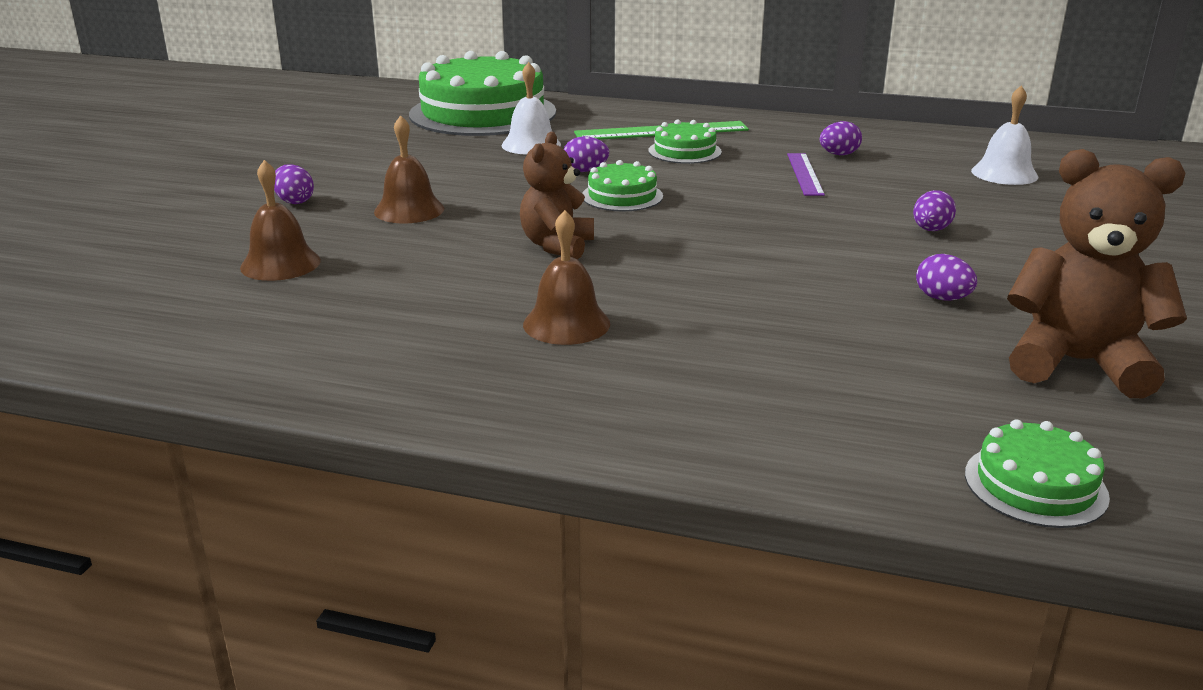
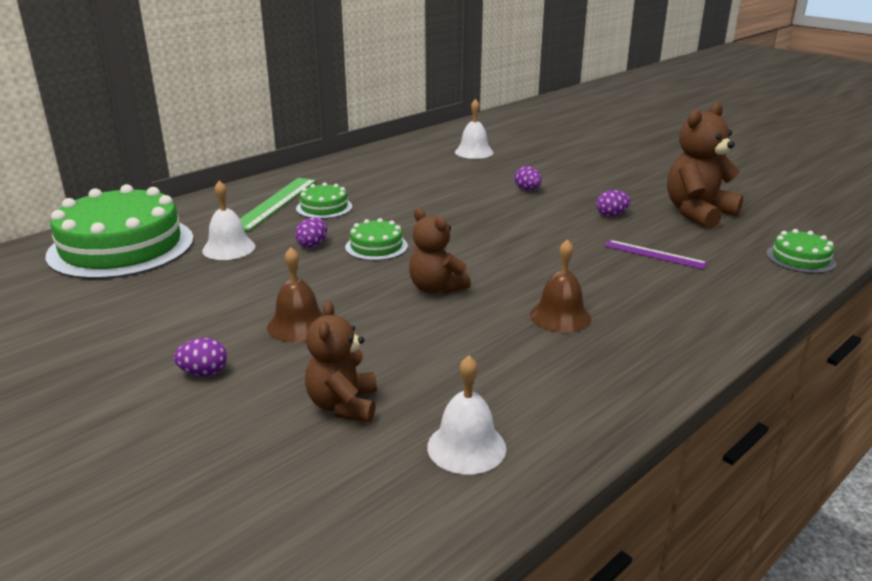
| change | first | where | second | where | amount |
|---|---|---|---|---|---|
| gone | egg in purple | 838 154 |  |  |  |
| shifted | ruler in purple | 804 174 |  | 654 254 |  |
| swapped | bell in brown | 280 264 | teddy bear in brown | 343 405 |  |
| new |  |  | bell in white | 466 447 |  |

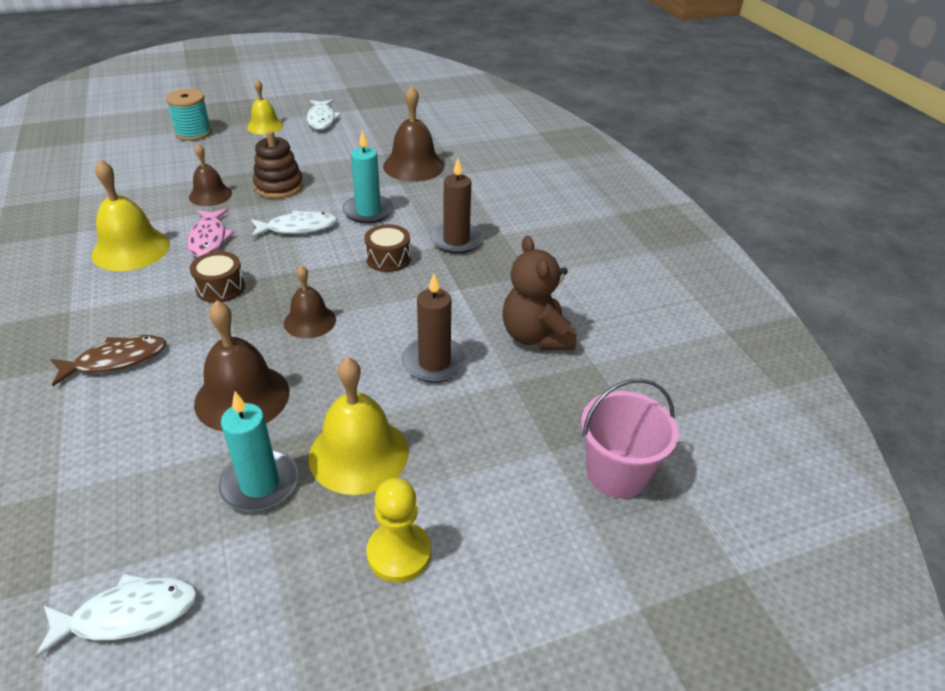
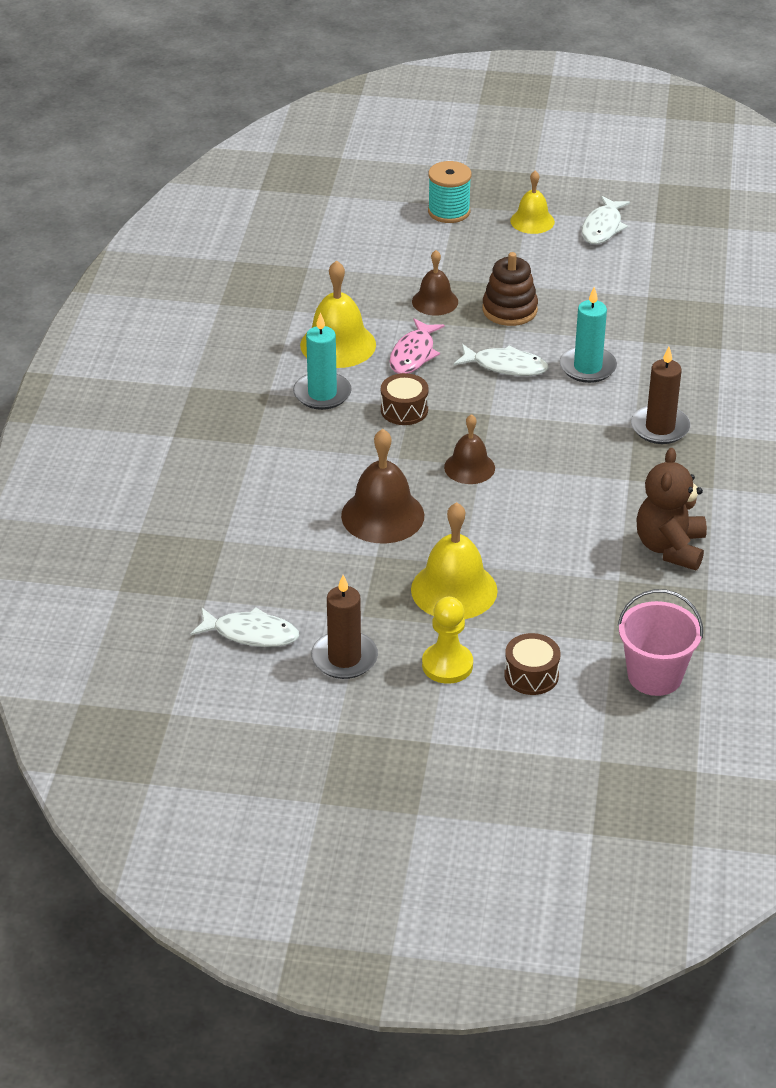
| change | first | where | second | where | amount |
|---|---|---|---|---|---|
| gone | bell in brown | 413 166 |  |  |  |
| shifted | drum in brown | 388 258 |  | 531 675 |  |
| shifted | candle in brown | 434 362 |  | 344 658 |  |
| gone | fish in brown | 116 360 |  |  |  |
| shifted | candle in turquoise | 260 484 |  | 322 394 |  |

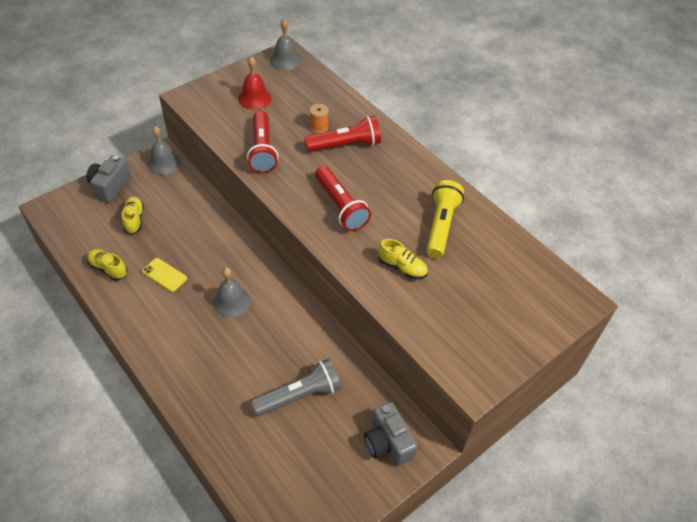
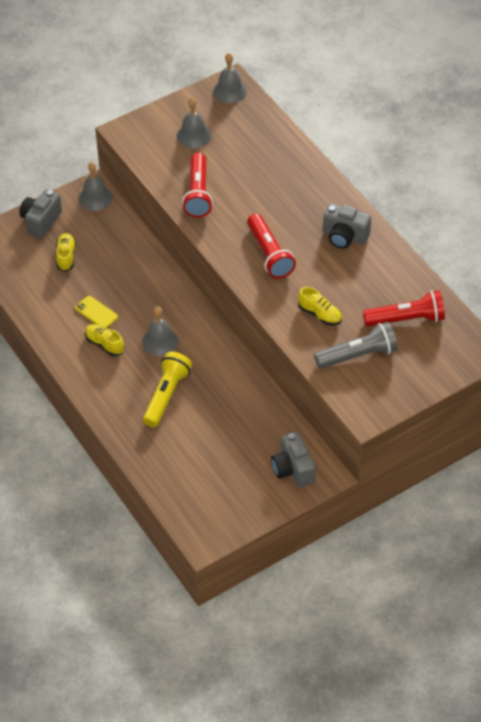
| change | first | where | second | where | amount |
|---|---|---|---|---|---|
| repainted | bell in red | 254 98 | bell in grey | 193 135 |  |
| gone | spool in orange | 319 127 |  |  |  |
| shifted | flashlight in red | 345 145 |  | 406 319 |  |
| shifted | flashlight in yellow | 441 226 |  | 166 395 |  |
| shifted | shoe in yellow | 108 269 |  | 104 344 |  |
| shifted | flashlight in grey | 299 395 |  | 358 355 |  |
| new |  |  | camera in grey | 345 236 |  |

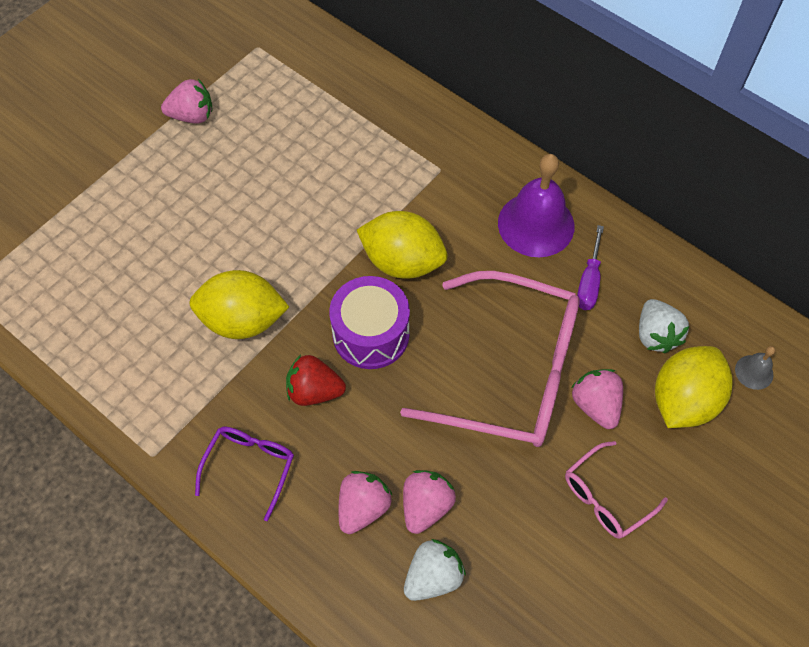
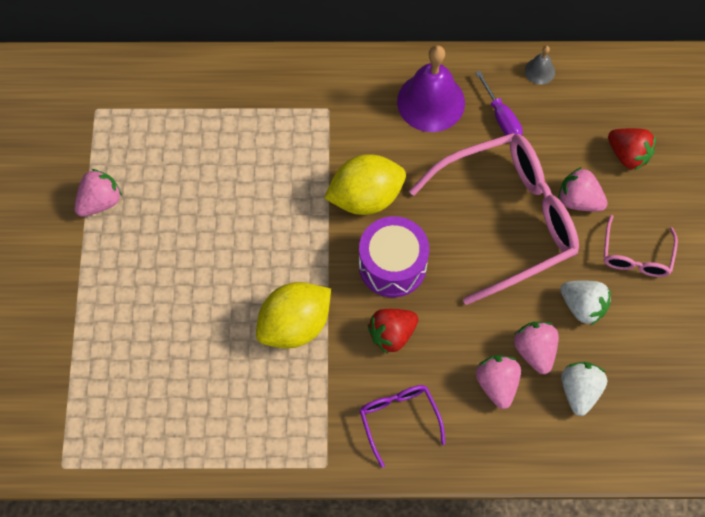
| change | first | where | second | where | amount |
|---|---|---|---|---|---|
| shifted | strawberry in white | 656 335 |  | 582 306 |  |
| swapped | lemon in yellow | 683 400 | strawberry in red | 628 155 |  |
| shifted | bell in grey | 754 372 |  | 540 71 |  |

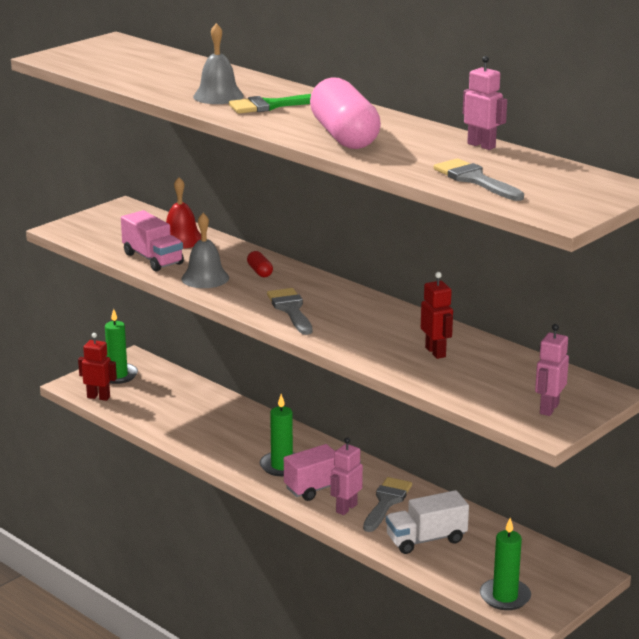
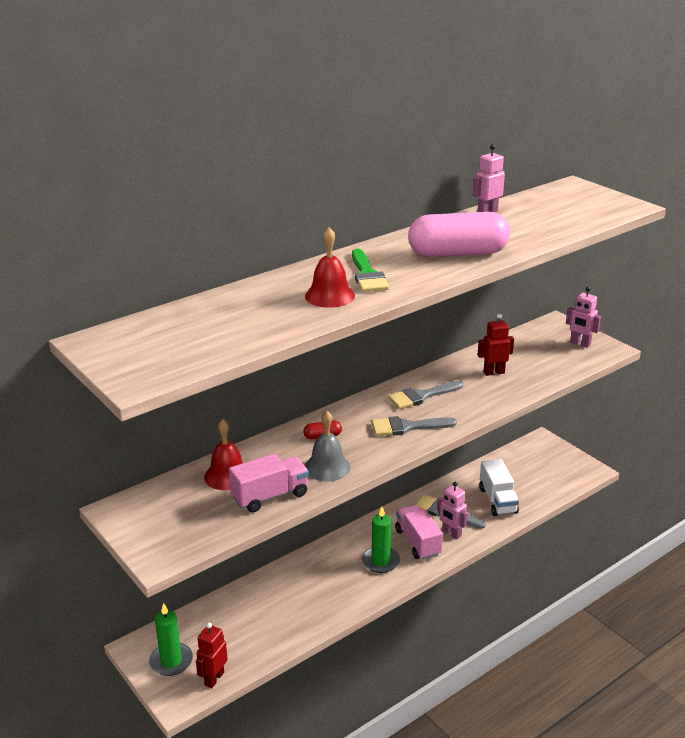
| change | first | where | second | where | amount |
|---|---|---|---|---|---|
| repainted | bell in grey | 218 96 | bell in red | 329 296 |  |
| shifted | brush in grey | 475 180 |  | 421 396 |  |
| gone | candle in green | 505 597 |  |  |  |

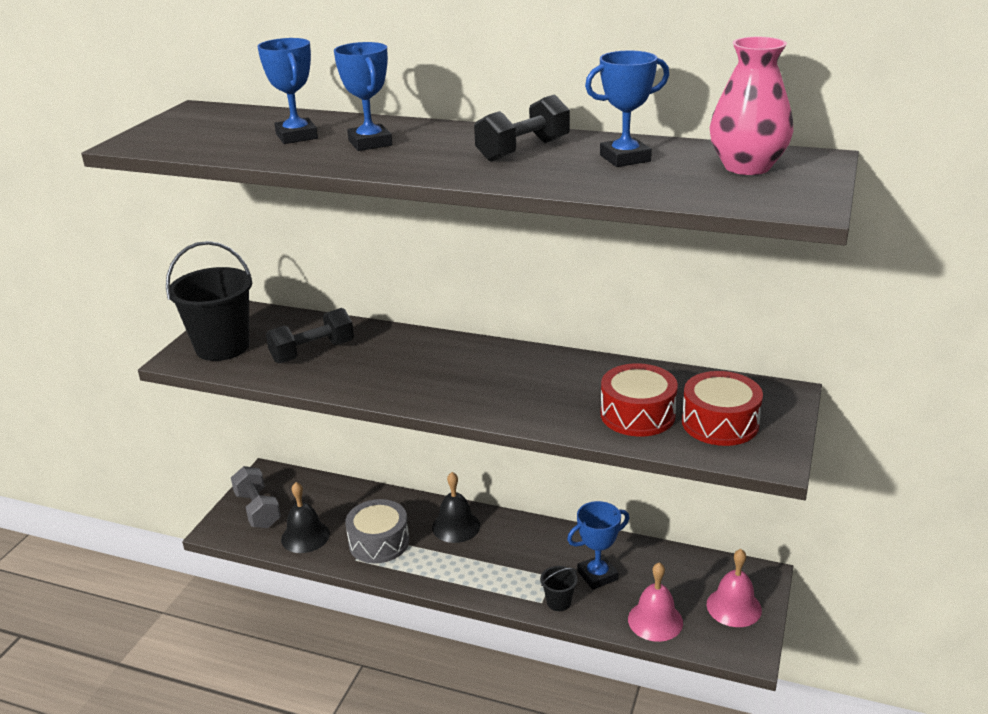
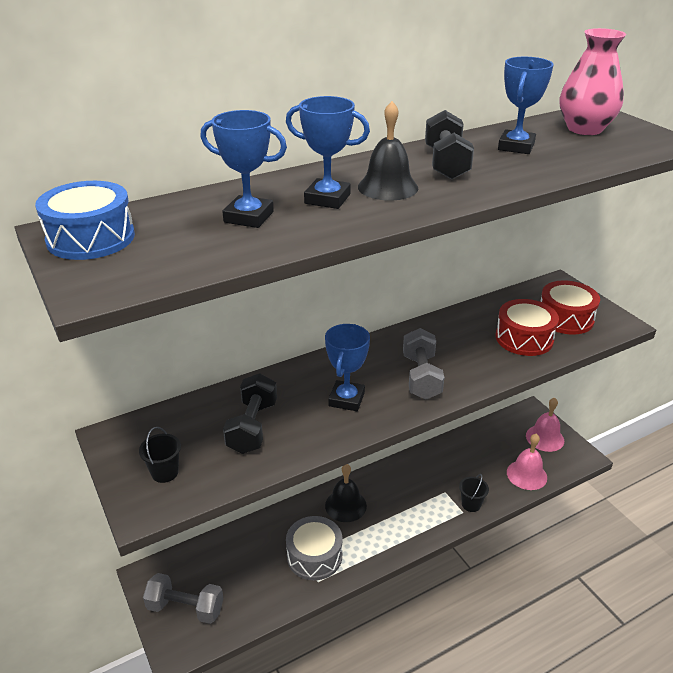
| change | first | where | second | where | amount |
|---|---|---|---|---|---|
| scaled | bucket in black | 222 347 |  | 165 472 | x0.45 |
| shifted | bell in black | 305 536 |  | 388 187 |  |
| shifted | trophy in blue | 597 575 |  | 346 399 |  |
| new |  |  | drum in blue | 91 238 |  |
| new |  |  | dumbbell in grey | 421 377 |  |

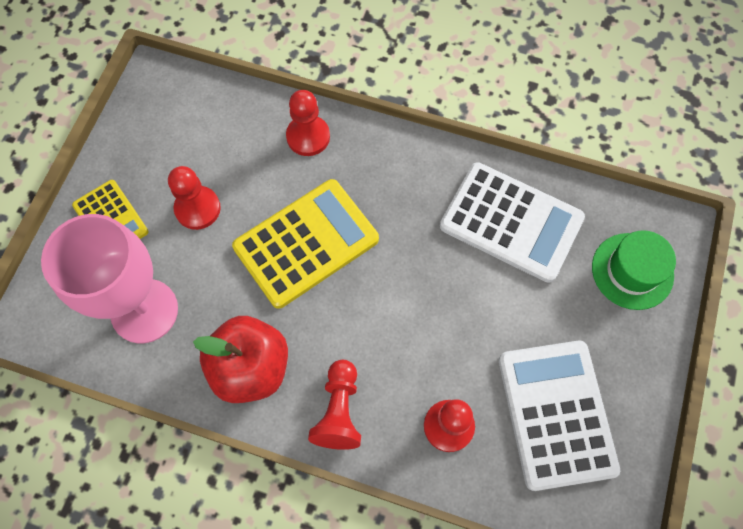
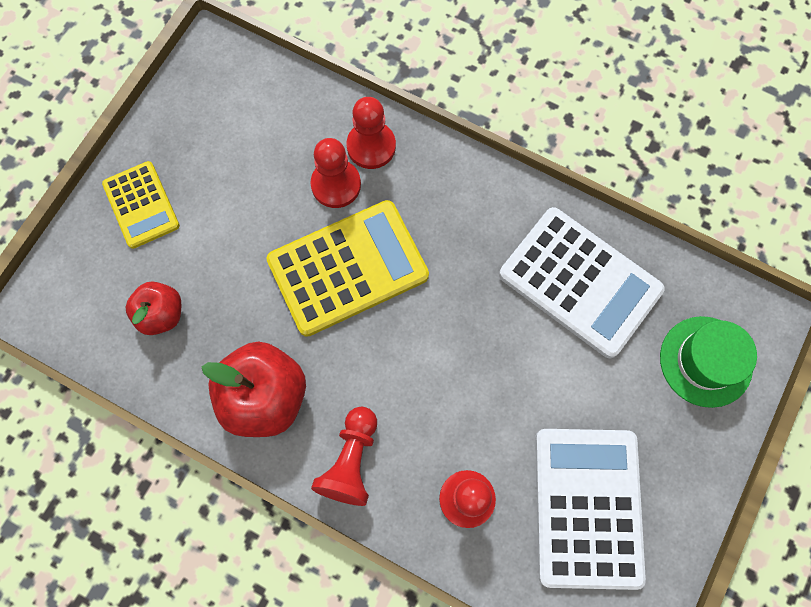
| change | first | where | second | where | amount |
|---|---|---|---|---|---|
| shifted | pawn in red | 197 208 |  | 336 185 |  |
| swapped | goblet in pink | 144 311 | apple in red | 161 314 |  |

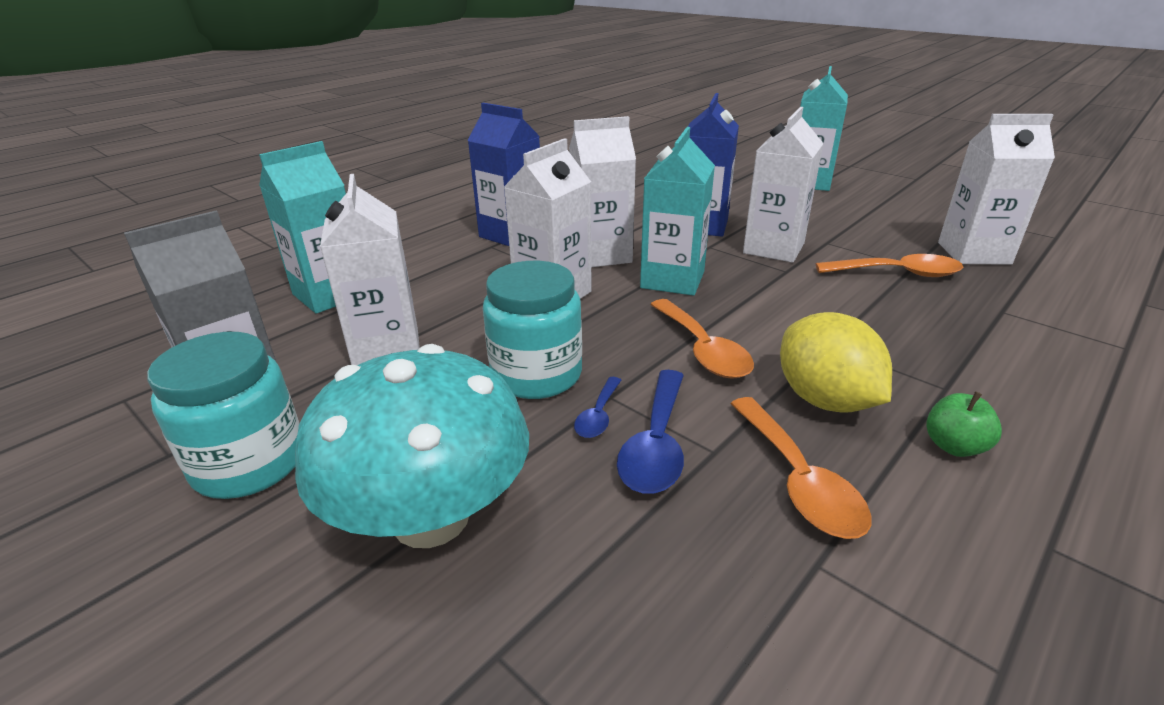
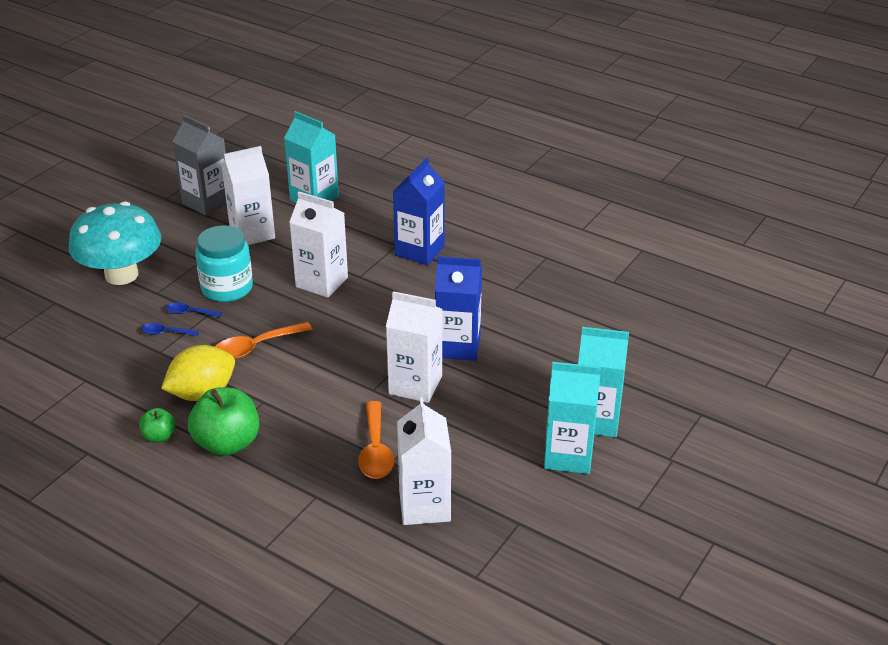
| change | first | where | second | where | amount |
|---|---|---|---|---|---|
| gone | carton in white | 601 255 |  |  |  |
| shifted | carton in turquoise | 672 280 |  | 568 456 |  |
| gone | jar in turquoise | 249 463 |  |  |  |
| scaled | spoon in blue | 656 444 |  | 166 333 | x0.56 |
| gone | spoon in orange | 797 480 |  |  |  |
| new |  |  | apple in green | 227 443 |  |

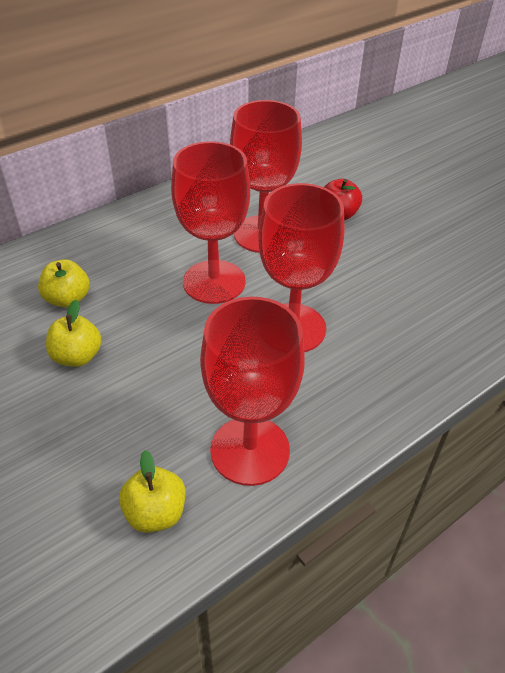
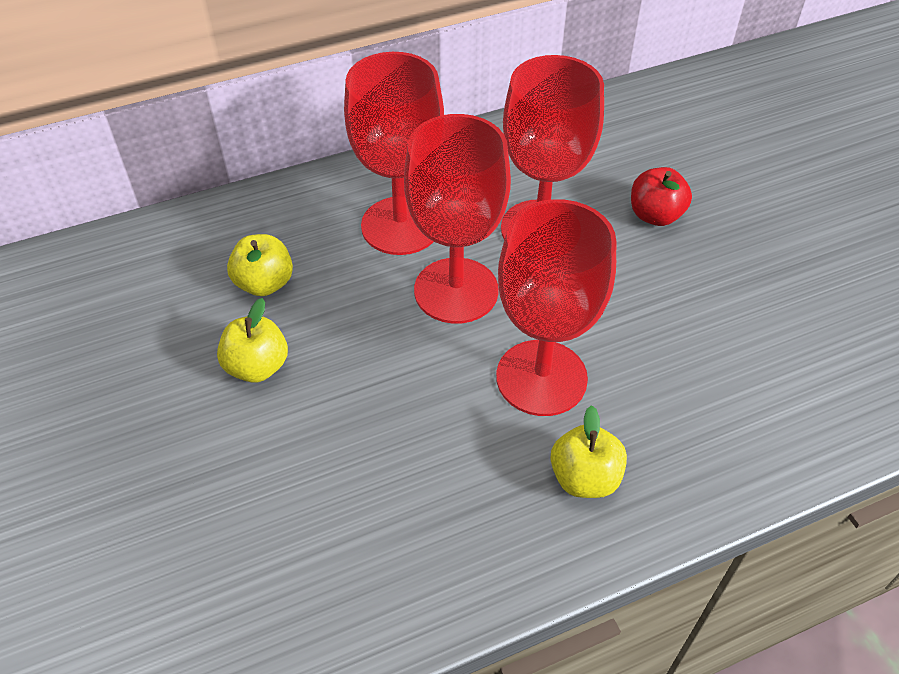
| change | first | where | second | where | amount |
|---|---|---|---|---|---|
| shifted | goblet in red | 250 450 |  | 400 226 |  |
| shifted | apple in yellow | 155 513 |  | 584 478 |  |

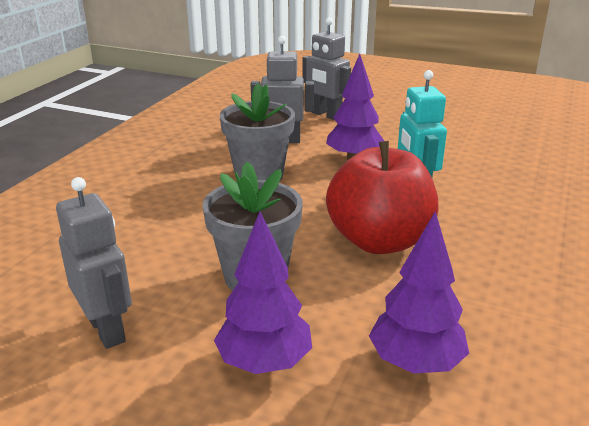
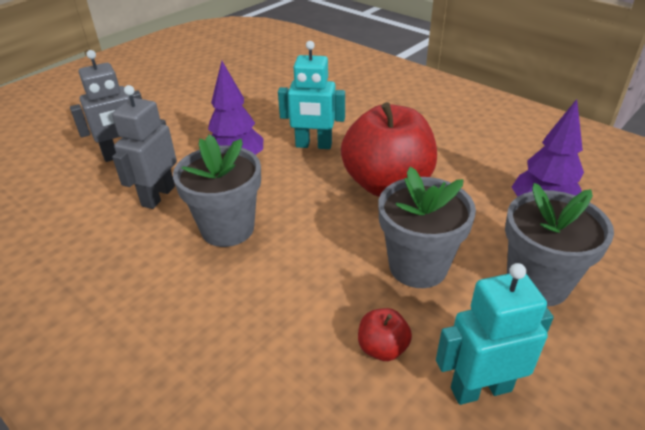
| change | first | where | second | where | amount |
|---|---|---|---|---|---|
| repainted | robot in grey | 107 329 | robot in turquoise | 480 388 |  |
| swapped | tree in purple | 264 362 | flower pot in grey | 537 283 |  |
| new |  |  | apple in red | 382 348 |  |

